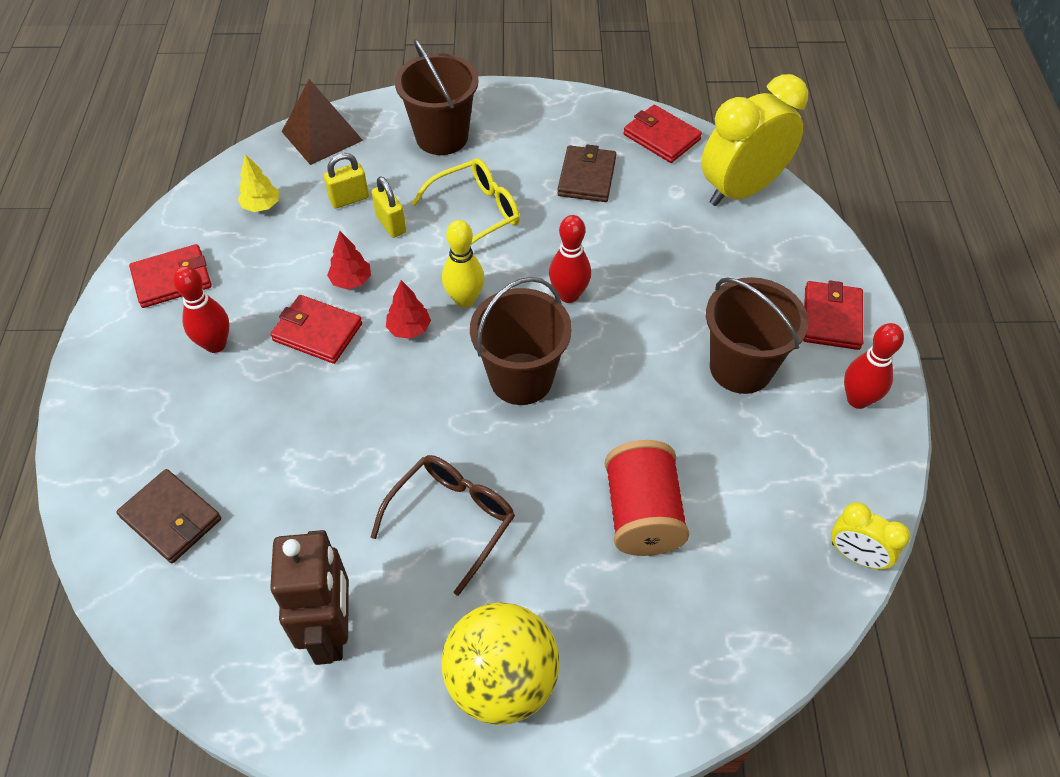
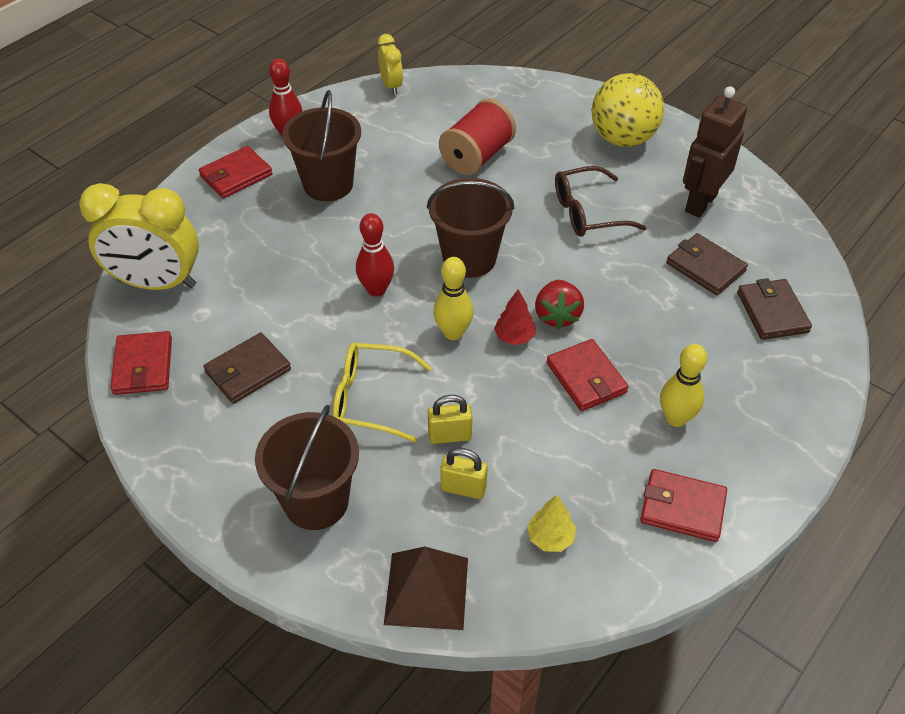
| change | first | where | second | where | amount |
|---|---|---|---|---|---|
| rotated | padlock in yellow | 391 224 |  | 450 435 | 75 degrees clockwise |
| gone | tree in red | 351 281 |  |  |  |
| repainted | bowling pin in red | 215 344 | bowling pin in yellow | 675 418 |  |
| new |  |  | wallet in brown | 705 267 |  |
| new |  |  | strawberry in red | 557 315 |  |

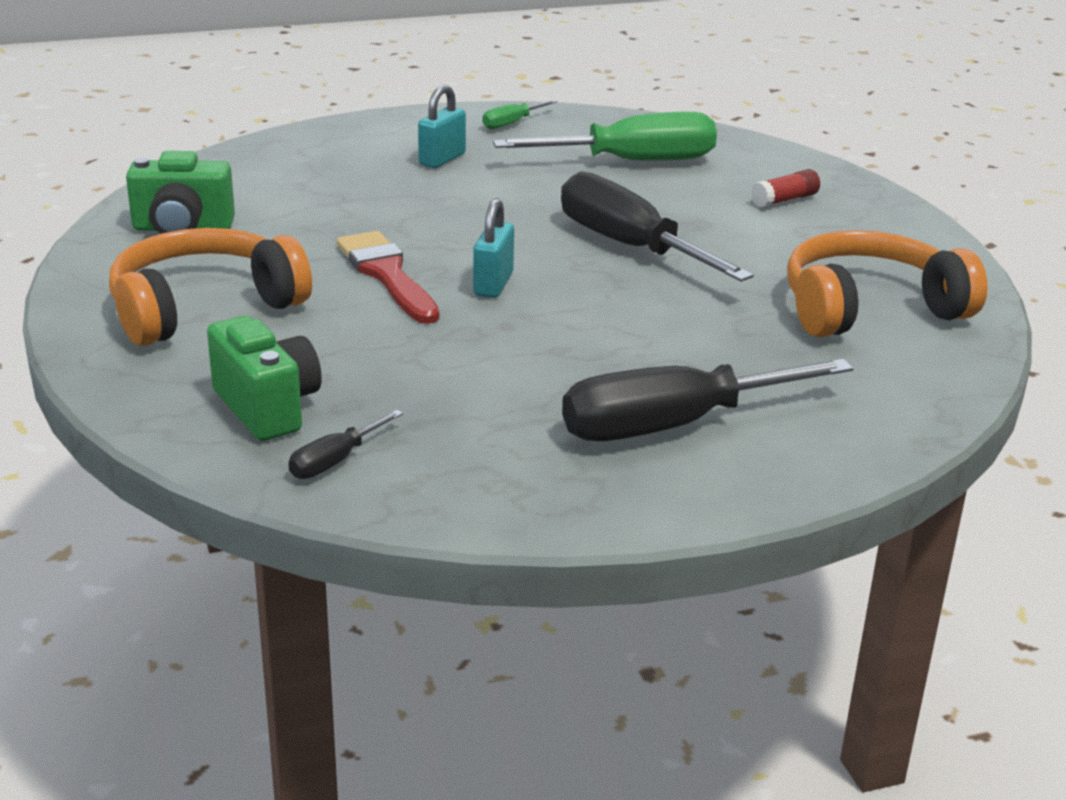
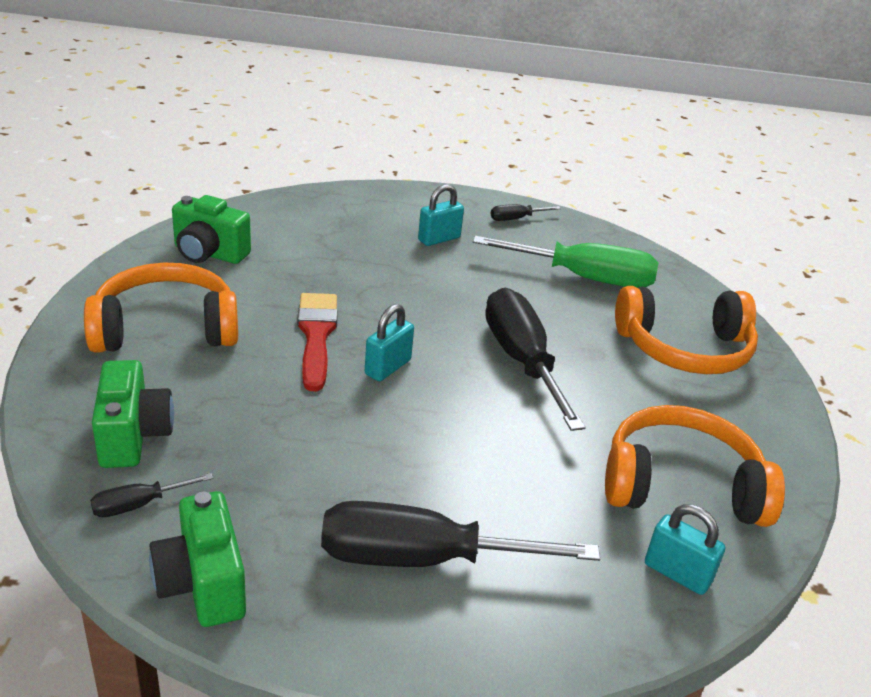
| change | first | where | second | where | amount |
|---|---|---|---|---|---|
| repainted | screwdriver in green | 511 123 | screwdriver in black | 516 219 |  |
| swapped | glue stick in red | 785 200 | headphones in orange | 684 349 |  |
| new |  |  | camera in green | 202 584 |  |
| new |  |  | padlock in turquoise | 677 573 |  |

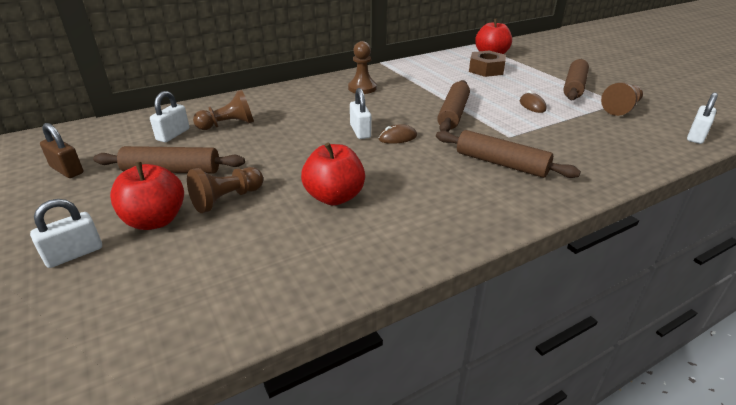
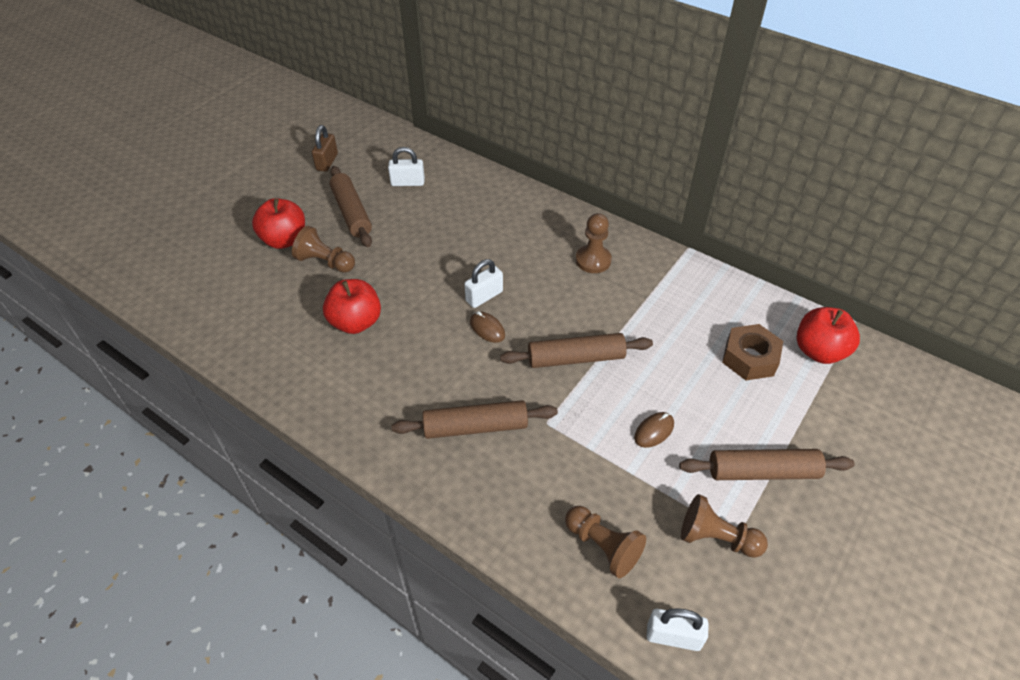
| change | first | where | second | where | amount |
|---|---|---|---|---|---|
| shifted | pawn in brown | 228 125 |  | 603 546 |  |
| rotated | rolling pin in brown | 501 163 |  | 475 427 | 75 degrees clockwise |
| gone | padlock in white | 74 254 |  |  |  |

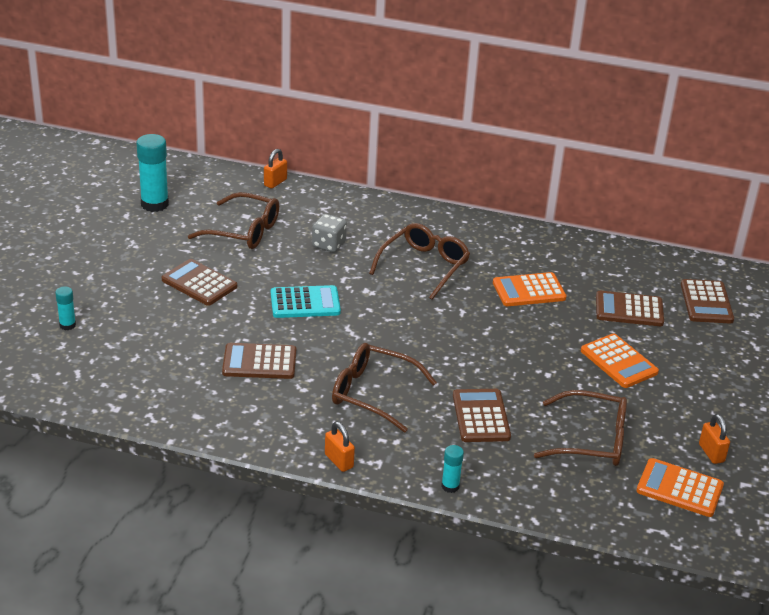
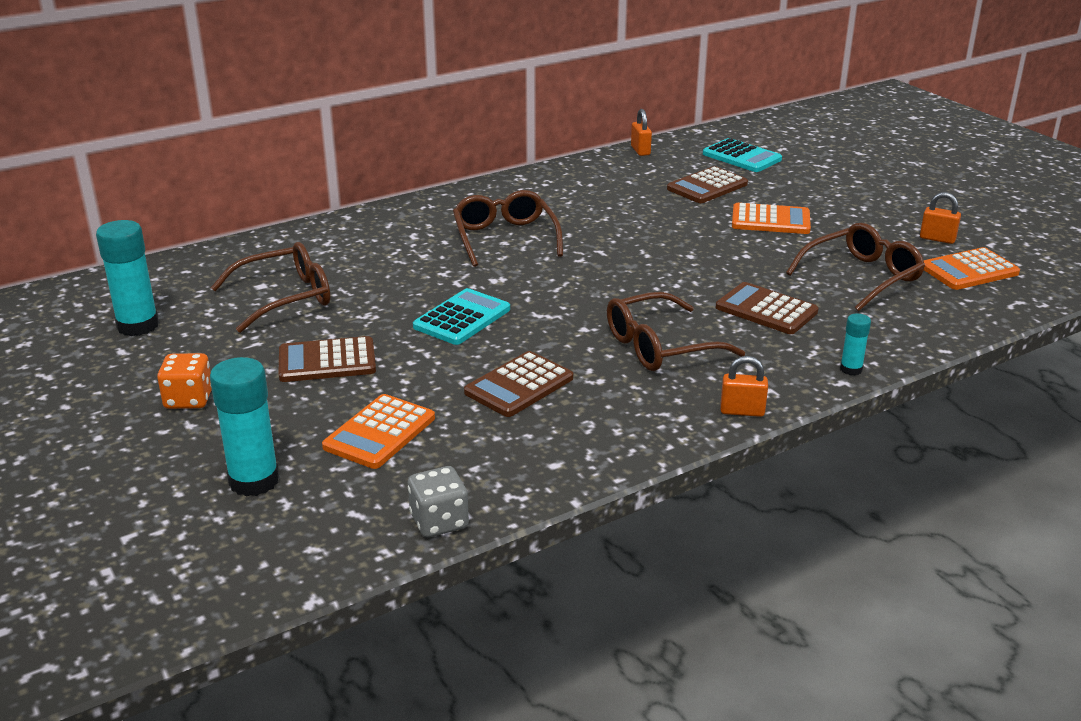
| change | first | where | second | where | amount |
|---|---|---|---|---|---|
| shifted | padlock in orange | 275 182 |  | 640 151 |  |
| shifted | dice in grey | 329 244 |  | 439 521 |  |
| shifted | calculator in orange | 529 290 |  | 379 432 |  |
| repainted | calculator in brown | 706 302 | calculator in turquoise | 741 157 |  |
| scaled | glue stick in turquoise | 67 325 |  | 254 481 | x1.95 |
| new |  |  | dice in orange | 189 399 |  |

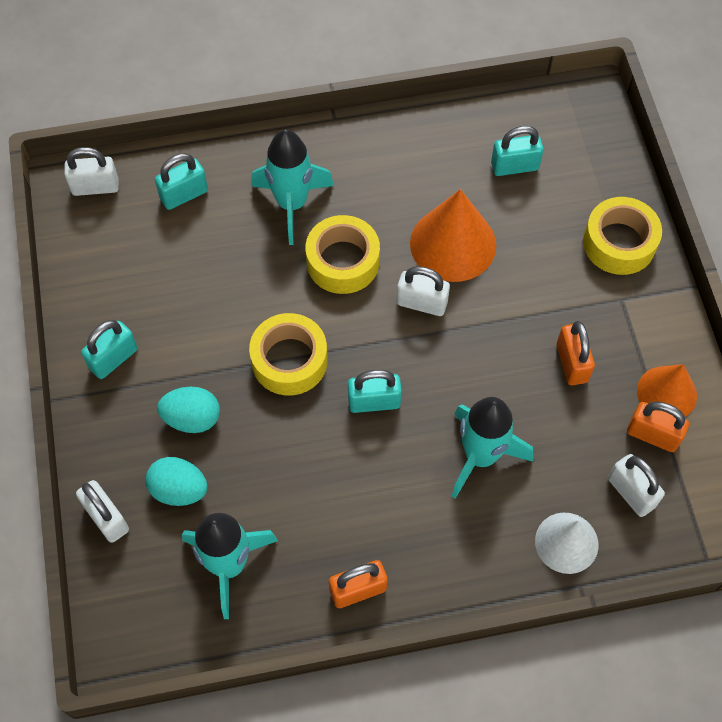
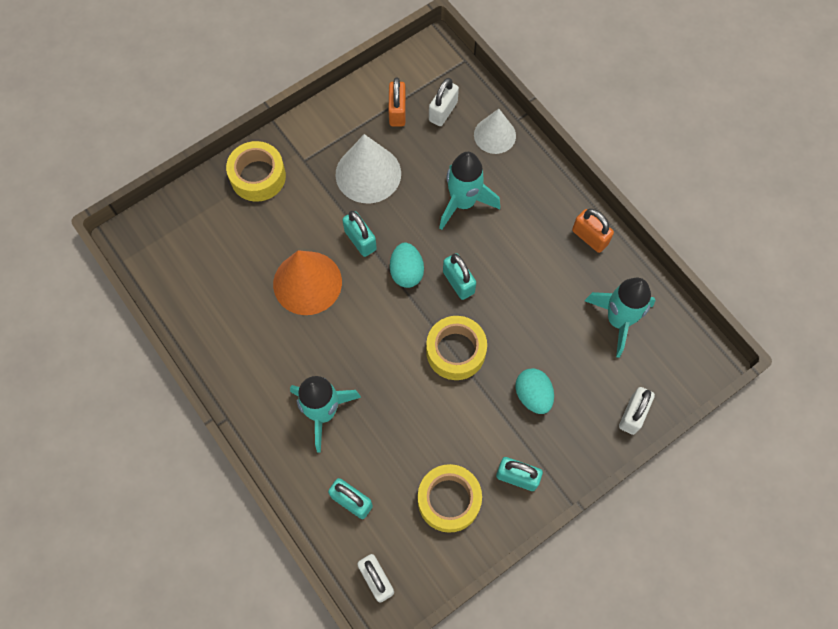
| change | first | where | second | where | amount |
|---|---|---|---|---|---|
| shifted | padlock in turquoise | 514 166 |  | 360 240 |  |
| shifted | tape in yellow | 343 261 |  | 449 500 |  |
| gone | padlock in white | 421 303 |  |  |  |
| swapped | padlock in orange | 572 363 | cone in white | 368 174 |  |
| gone | cone in orange | 666 393 |  |  |  |
| shifted | egg in turquoise | 179 490 |  | 406 272 |  |

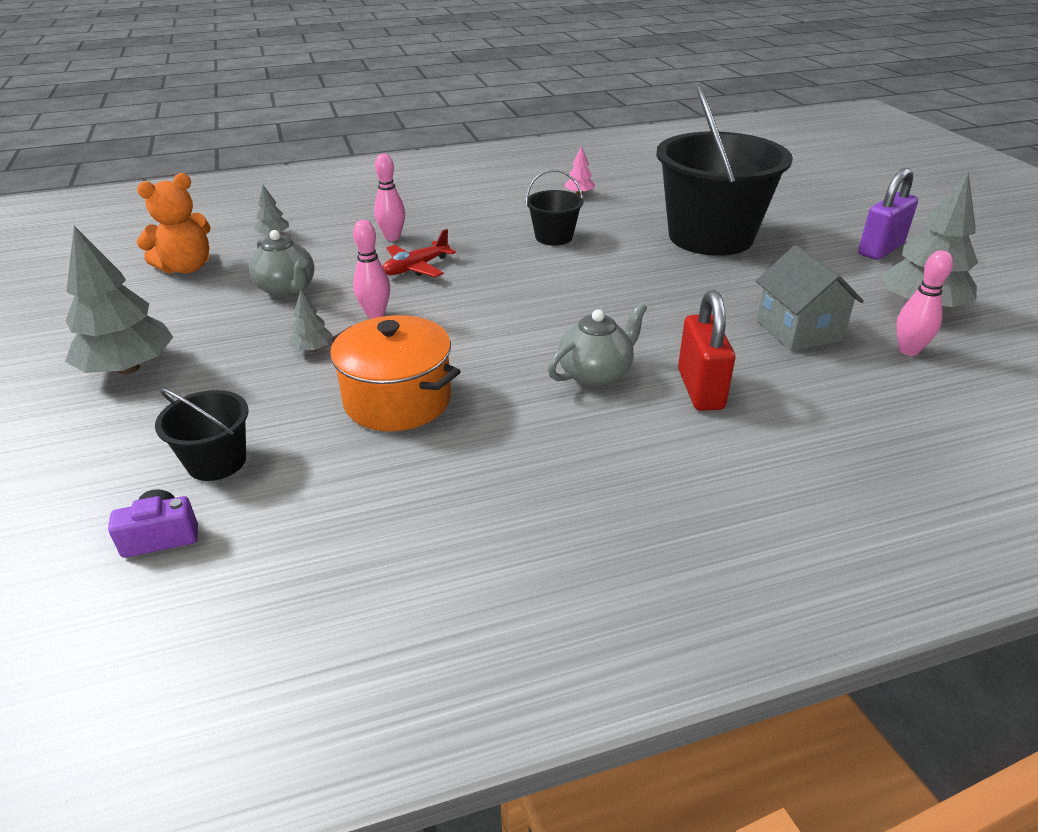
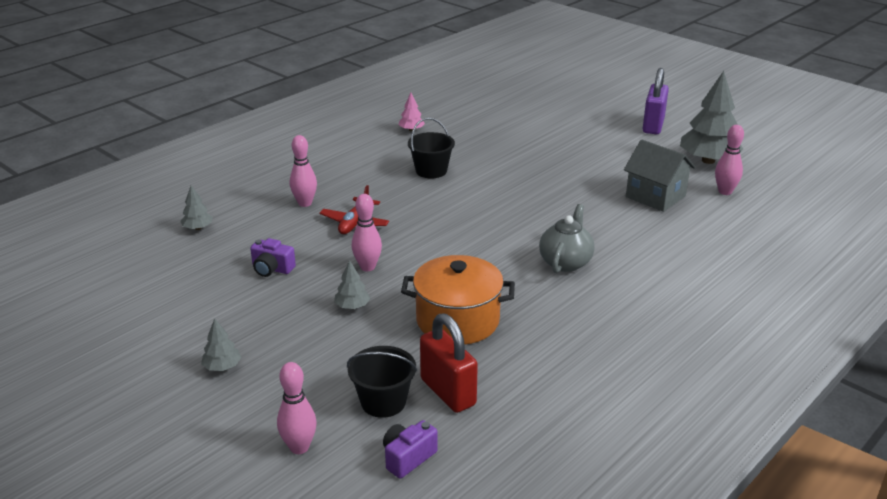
| change | first | where | second | where | amount |
|---|---|---|---|---|---|
| gone | bucket in black | 710 237 |  |  |  |
| gone | teddy bear in orange | 186 268 |  |  |  |
| scaled | tree in grey | 128 368 |  | 222 367 | x0.46 |
| swapped | teapot in grey | 287 289 | camera in purple | 272 269 |  |
| shifted | padlock in red | 700 389 |  | 448 392 |  |
| new |  |  | bowling pin in pink | 299 447 |  |

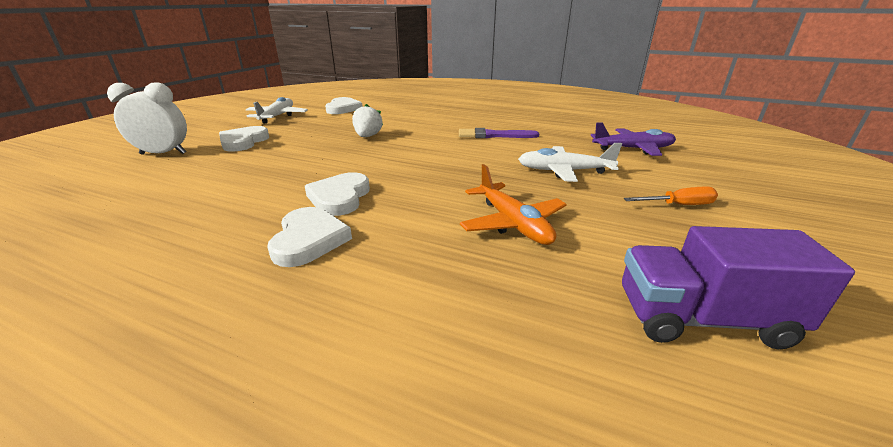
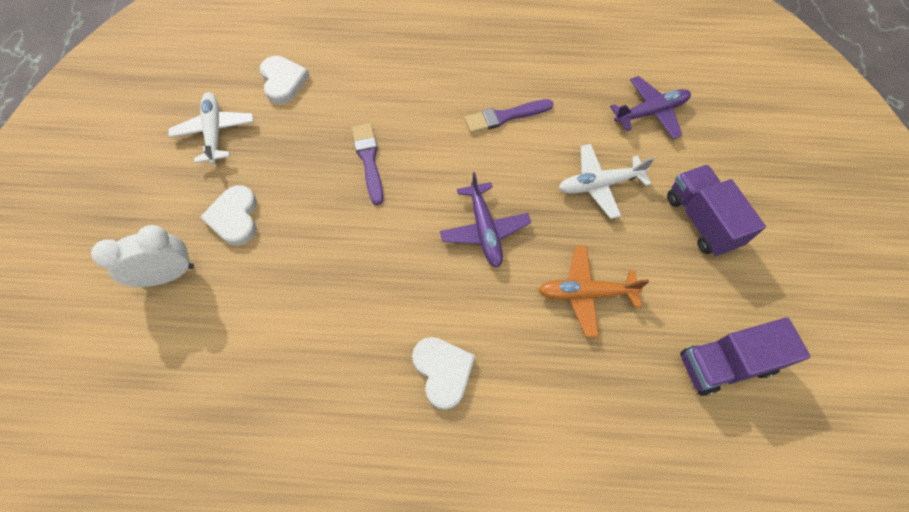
| change | first | where | second | where | amount |
|---|---|---|---|---|---|
| swapped | strawberry in white | 367 136 | brush in purple | 369 160 |  |
| rotated | plane in orange | 513 223 |  | 585 293 | 135 degrees clockwise |
| gone | heart in white | 339 197 |  |  |  |
| swapped | screwdriver in orange | 678 205 | truck in purple | 701 220 |  |
| new |  |  | plane in purple | 484 230 |  |

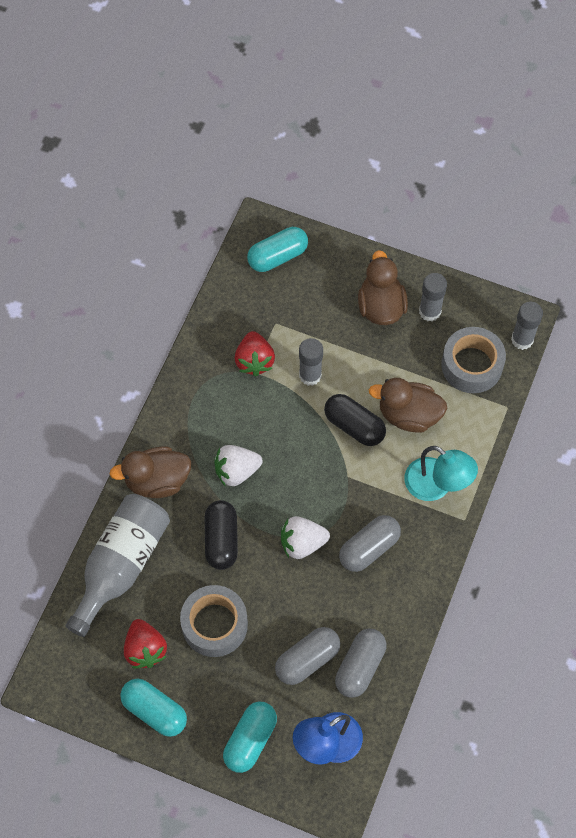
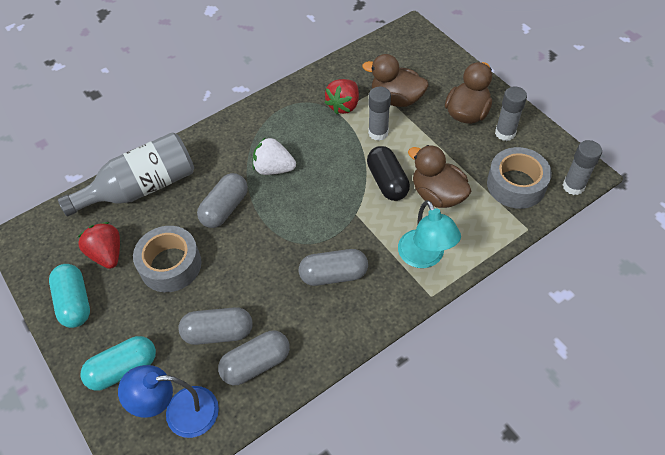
| change | first | where | second | where | amount |
|---|---|---|---|---|---|
| gone | capsule in turquoise | 277 256 |  |  |  |
| shifted | duck in brown | 157 481 |  | 396 99 |  |
| repainted | capsule in black | 221 540 | capsule in grey | 225 208 |  |
| gone | strawberry in white | 302 543 |  |  |  |
| rotated | strawberry in red | 145 649 |  | 107 254 | 135 degrees clockwise |

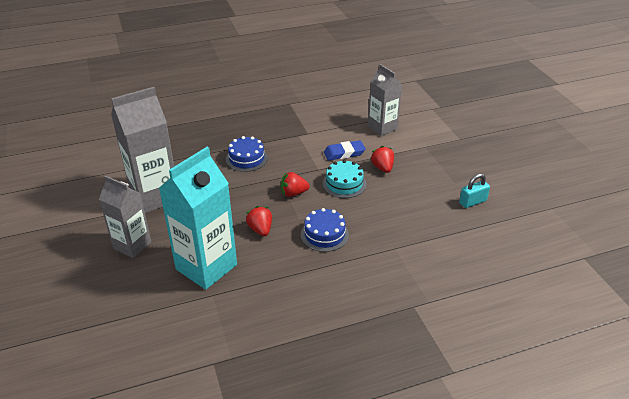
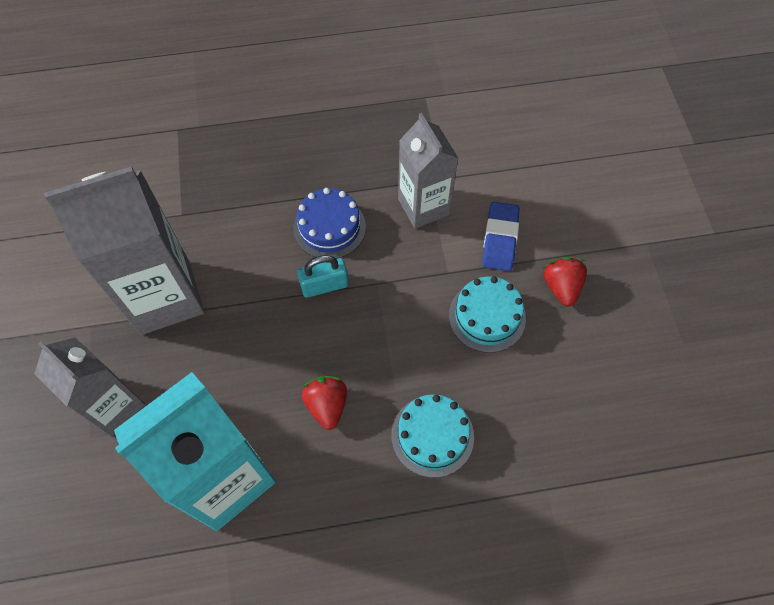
| change | first | where | second | where | amount |
|---|---|---|---|---|---|
| shifted | carton in grey | 382 128 |  | 423 207 |  |
| rotated | eraser in blue | 344 153 |  | 500 239 | 75 degrees counterclockwise |
| gone | strawberry in red | 293 193 |  |  |  |
| shifted | padlock in turquoise | 472 202 |  | 324 285 |  |
| repainted | cake in blue | 324 234 | cake in turquoise | 432 435 |  |

